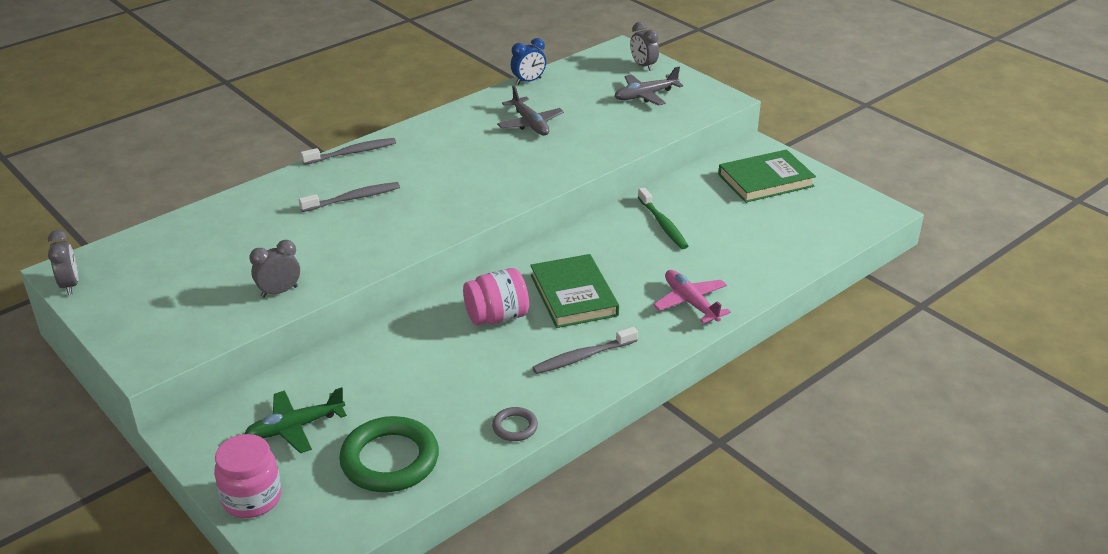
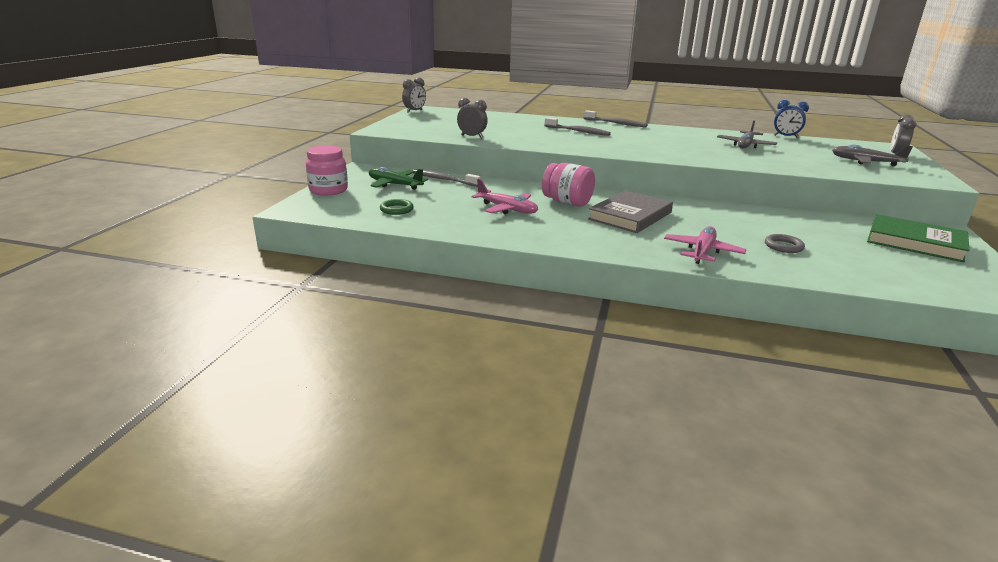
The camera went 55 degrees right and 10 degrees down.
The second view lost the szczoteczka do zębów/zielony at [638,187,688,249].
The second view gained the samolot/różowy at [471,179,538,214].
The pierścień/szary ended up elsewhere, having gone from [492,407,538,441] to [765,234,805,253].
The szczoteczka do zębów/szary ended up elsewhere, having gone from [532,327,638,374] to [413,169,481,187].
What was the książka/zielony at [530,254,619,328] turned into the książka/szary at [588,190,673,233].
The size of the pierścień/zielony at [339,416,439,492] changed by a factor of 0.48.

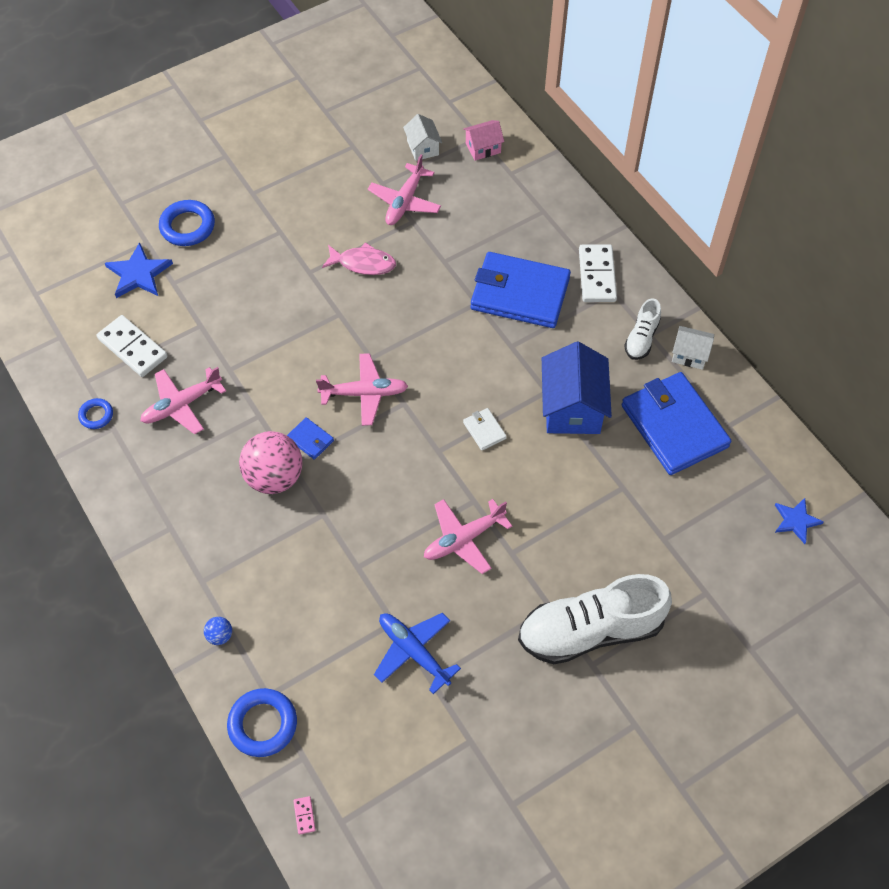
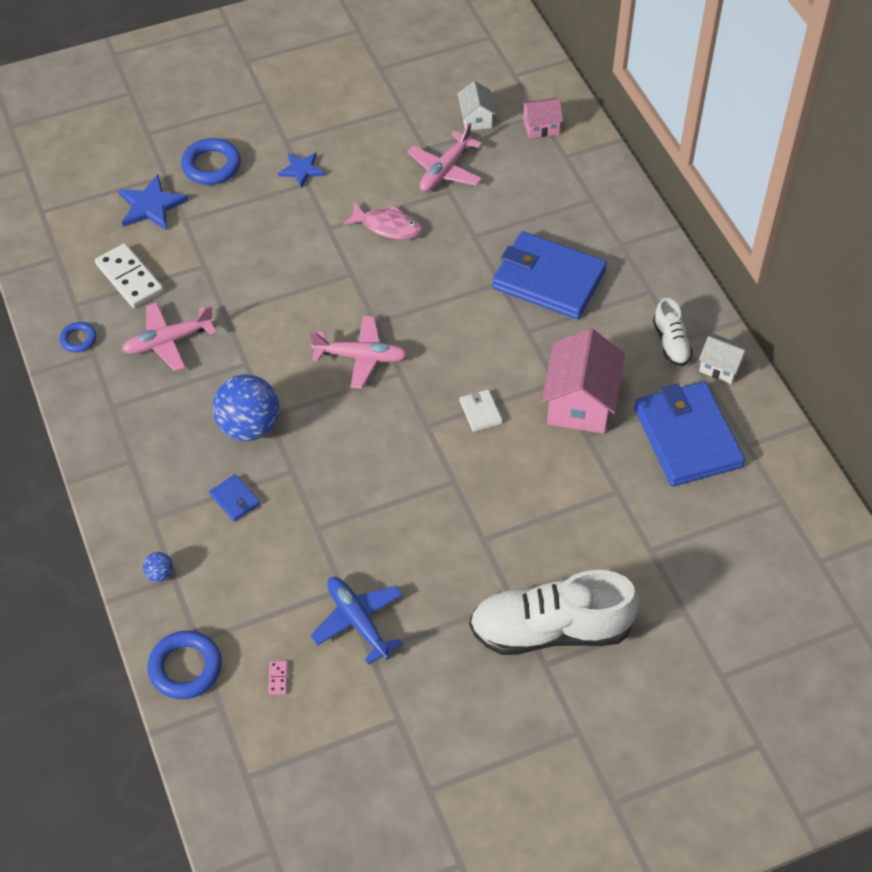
The camera went 10 degrees right and 5 degrees down.
The second view lost the samolot/różowy at [424,499,512,574].
The second view lost the kostka domina/biały at [579,244,617,302].
The portfel/niebieski ended up elsewhere, having gone from [287,417,334,460] to [209,474,260,522].
The kostka domina/różowy ended up elsewhere, having gone from [293,796,316,834] to [269,661,288,695].
The gwiazda/niebieski ended up elsewhere, having gone from [775,498,824,544] to [278,153,325,188].
What was the piłka/różowy at [239,431,302,494] turned into the piłka/niebieski at [213,374,279,441].
What was the domek/niebieski at [542,342,612,434] turned into the domek/różowy at [542,328,625,434].
The but/biały at [624,298,661,360] ended up facing another way, 45 degrees counterclockwise from before.

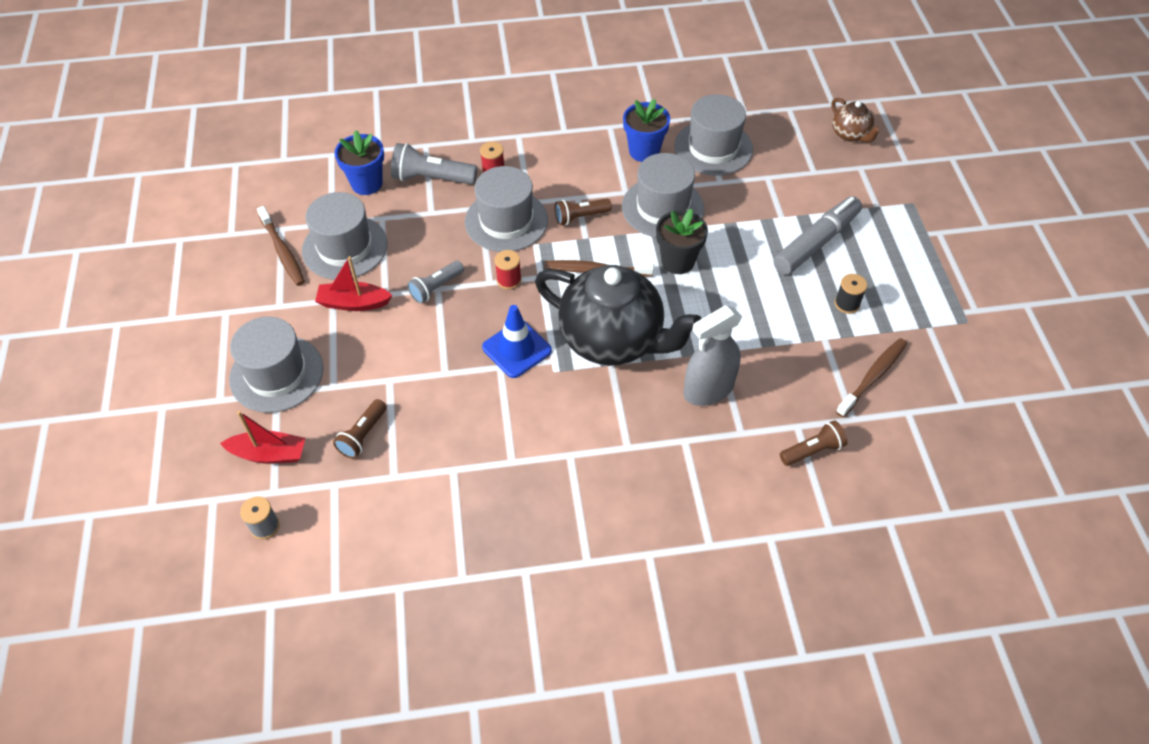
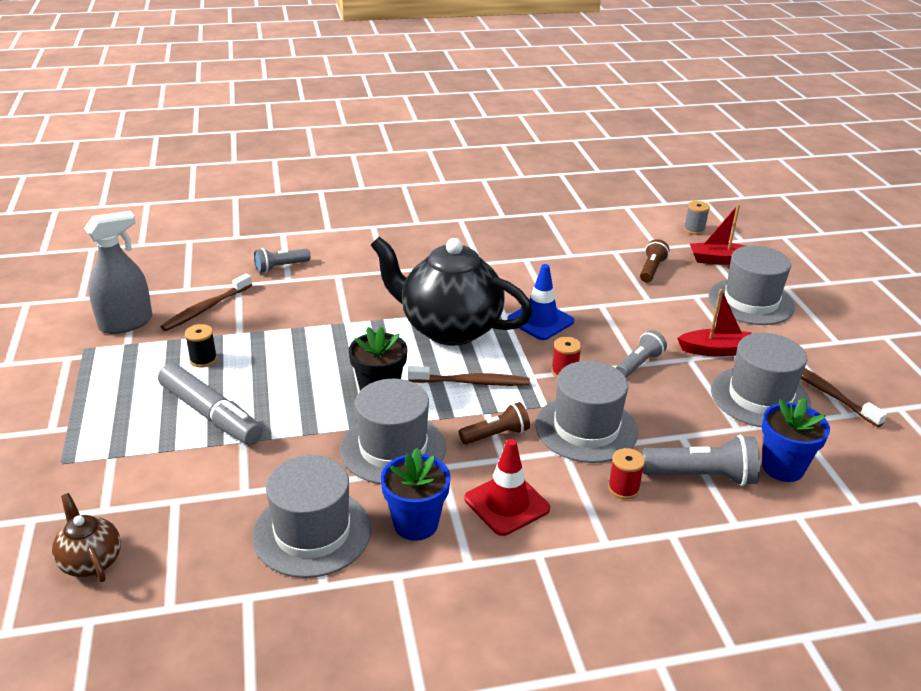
The camera went 175 degrees right and 20 degrees down.
The second view gained the pachołek/czerwony at [465,439,550,536].
The spryskiwacz/szary ended up elsewhere, having gone from [684,305,742,406] to [84,211,152,334].
What was the latarka/brązowy at [780,420,848,466] turned into the latarka/szary at [254,248,311,273].
The flamaster/szary at [773,196,862,275] ended up facing another way, 90 degrees counterclockwise from before.

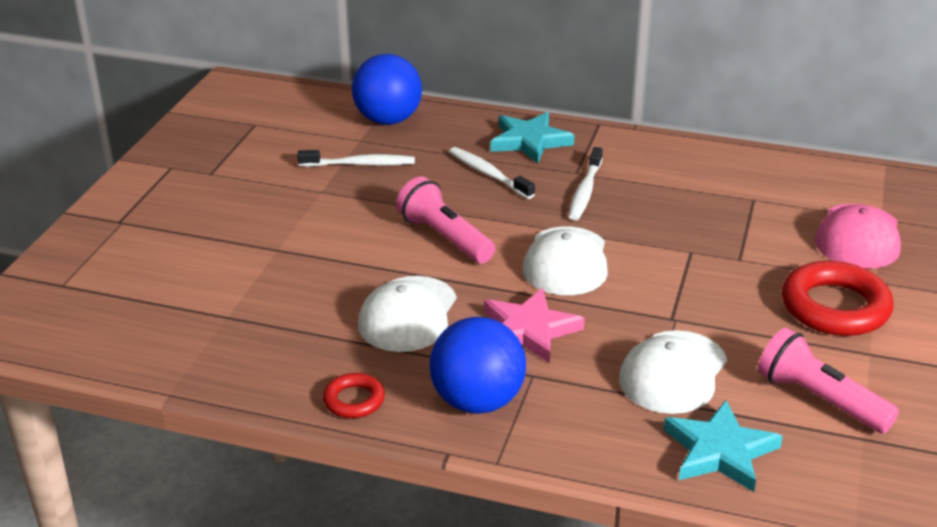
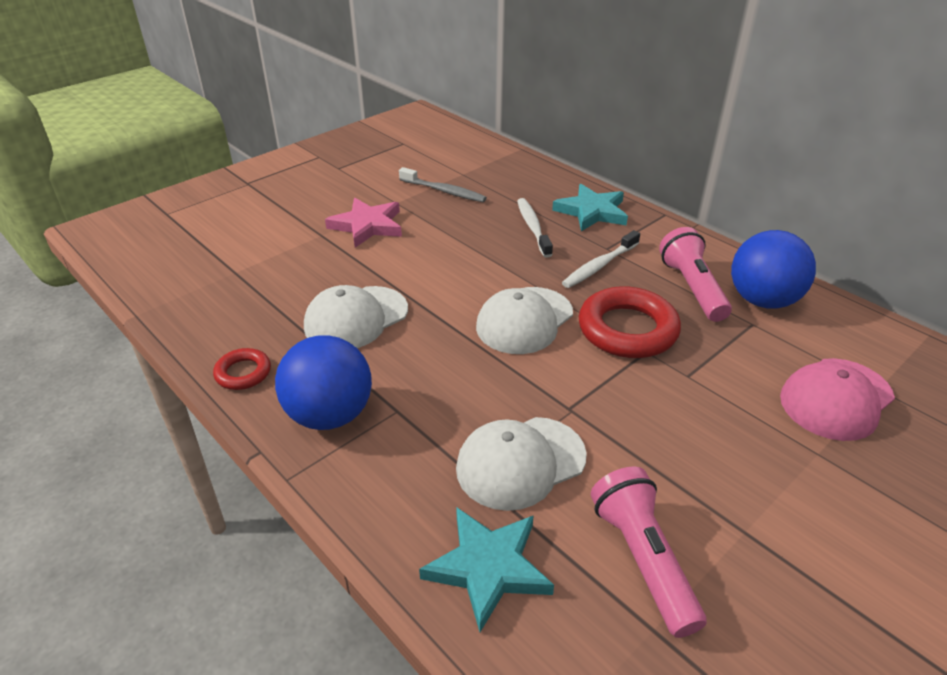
The camera went 30 degrees right and 5 degrees up.
The piłka/niebieski ended up elsewhere, having gone from [352,54,422,125] to [731,230,816,309].
The latarka/różowy ended up elsewhere, having gone from [396,176,495,264] to [659,227,732,322].
The gwiazda/różowy ended up elsewhere, having gone from [484,288,585,363] to [325,198,402,248].
The pierścień/czerwony ended up elsewhere, having gone from [781,261,894,336] to [579,286,681,358].
What was the szczoteczka do zębów/biały at [297,150,415,167] turned into the szczoteczka do zębów/szary at [399,167,487,202].

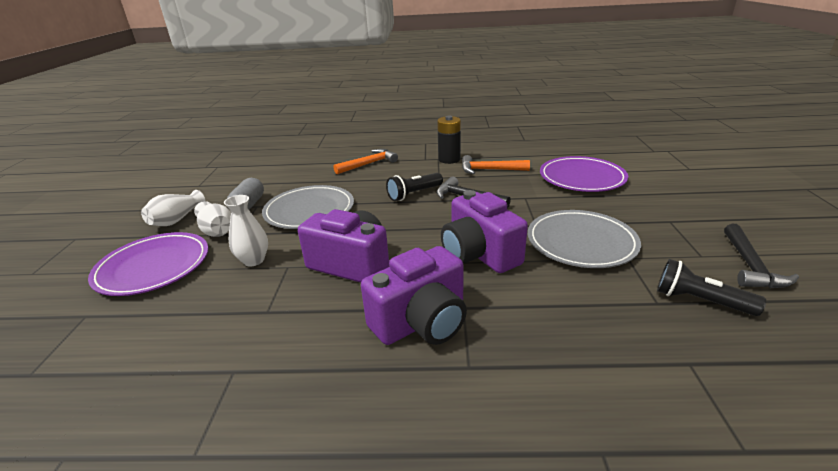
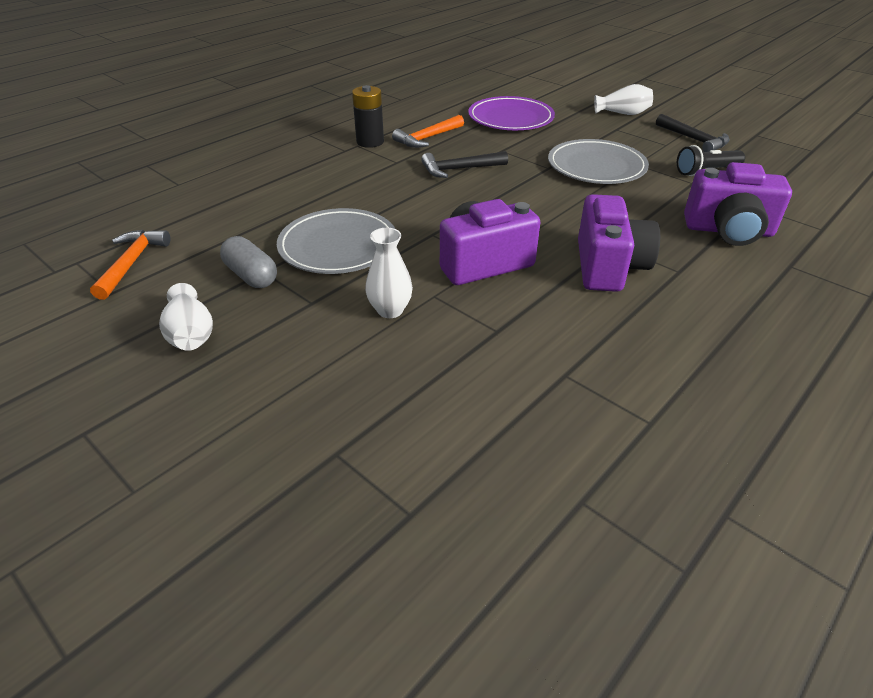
The camera went 50 degrees left and 10 degrees up.
The second view lost the talerz/fioletowy at [88,232,208,296].
The second view lost the latarka/czarny at [386,173,443,201].
The wazon/biały ended up elsewhere, having gone from [194,201,231,237] to [594,84,653,115].
The młotek/pomarańczowy ended up elsewhere, having gone from [333,149,398,174] to [90,230,171,300].
The aparat fotograficzny/fioletowy ended up elsewhere, having gone from [441,190,528,273] to [684,162,792,246].

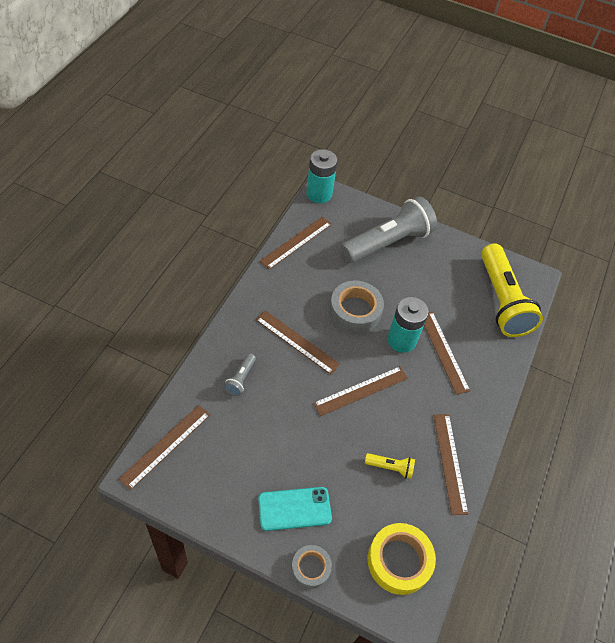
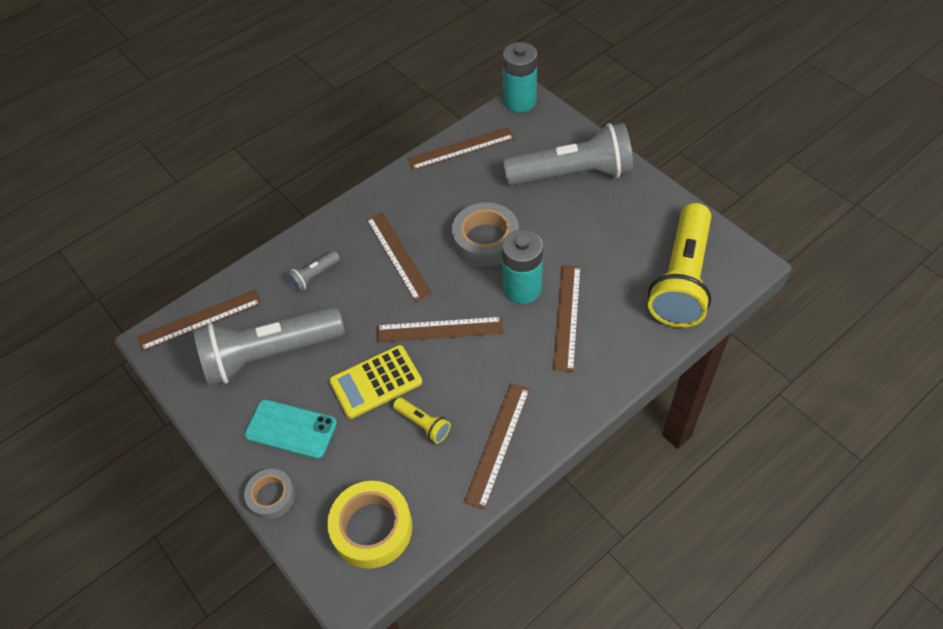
The camera went 35 degrees right and 0 degrees up.
The second view gained the latarka/szary at [193,306,345,386].
The second view gained the kalkulator/żółty at [329,345,422,419].

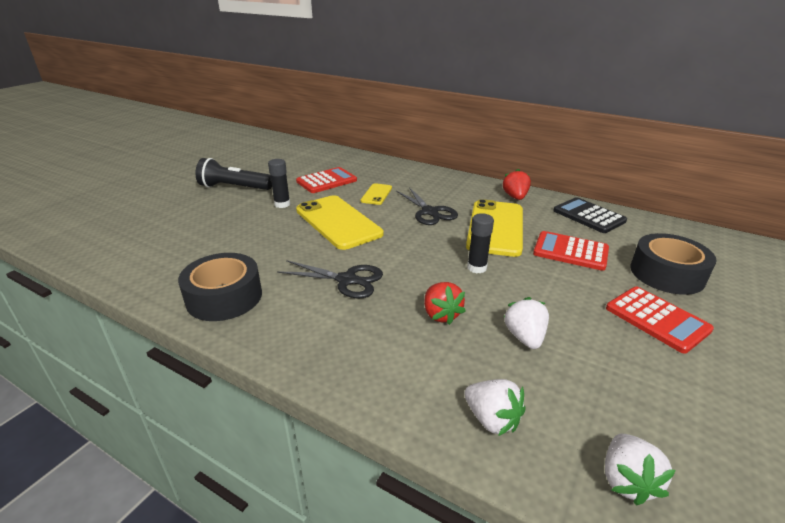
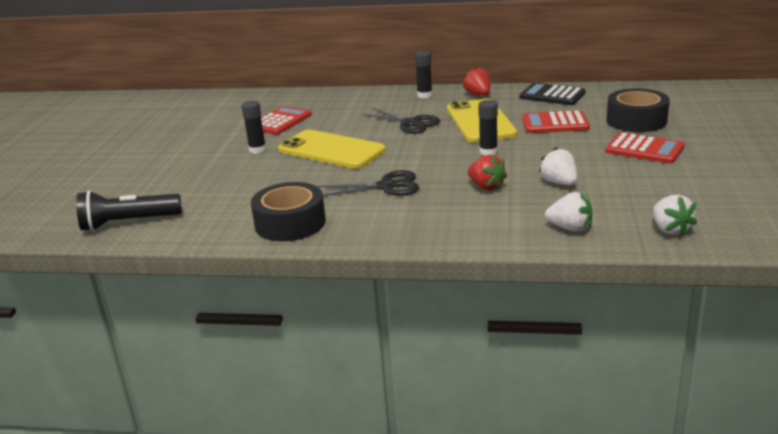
The camera went 20 degrees left and 5 degrees down.
The second view lost the telefon/żółty at [361,183,392,205].
The second view gained the klej w sztyfcie/czarny at [415,51,432,98].
The latarka/czarny ended up elsewhere, having gone from [195,158,272,190] to [76,190,182,231].

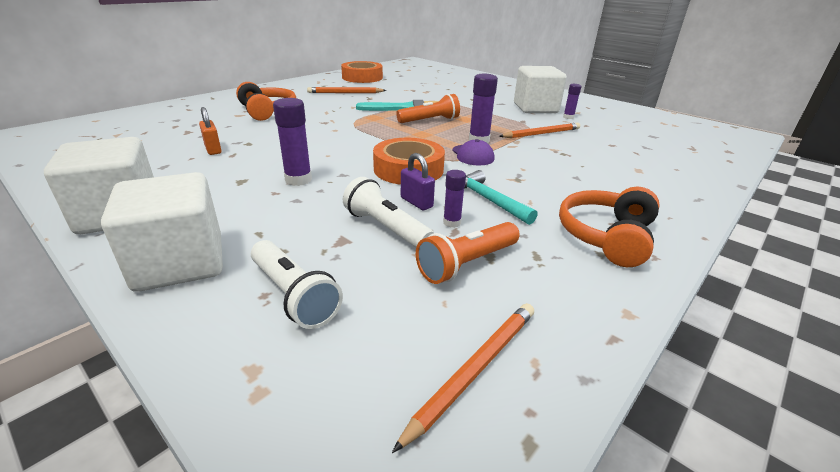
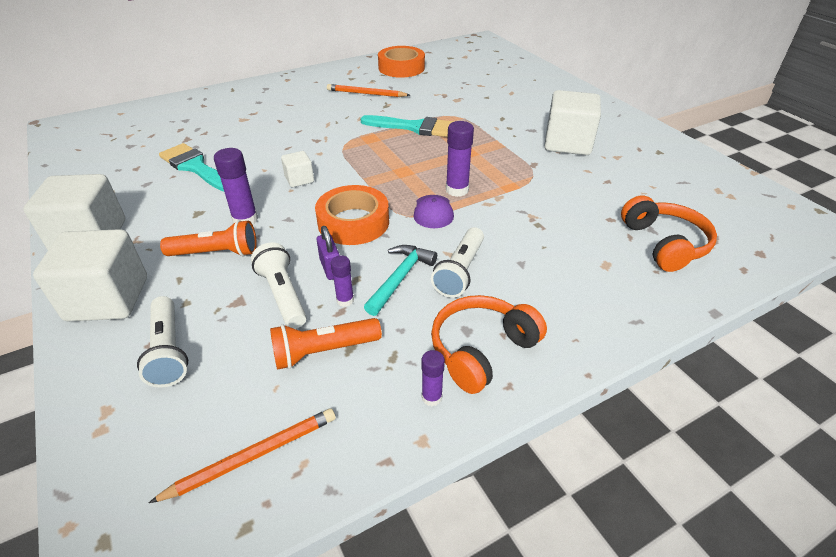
The camera went 20 degrees right and 10 degrees up.
The second view lost the ołówek/pomarańczowy at [499,123,580,138].
The second view gained the sześcian/biały at [281,151,314,187].
The second view gained the latarka/biały at [431,227,484,298].
The słuchawki/pomarańczowy ended up elsewhere, having gone from [236,82,296,121] to [621,195,717,272].
The latarka/pomarańczowy ended up elsewhere, having gone from [396,94,460,123] to [160,220,257,256].
The klej w sztyfcie/fioletowy ended up elsewhere, having gone from [563,84,581,119] to [422,350,445,406].
Where the kłódka/pomarańczowy stood at [199,107,222,155], the pędzel/turkusowy came to stand at [159,143,224,192].
The młotek/turkusowy at [465,170,538,225] ended up facing another way, 45 degrees clockwise from before.

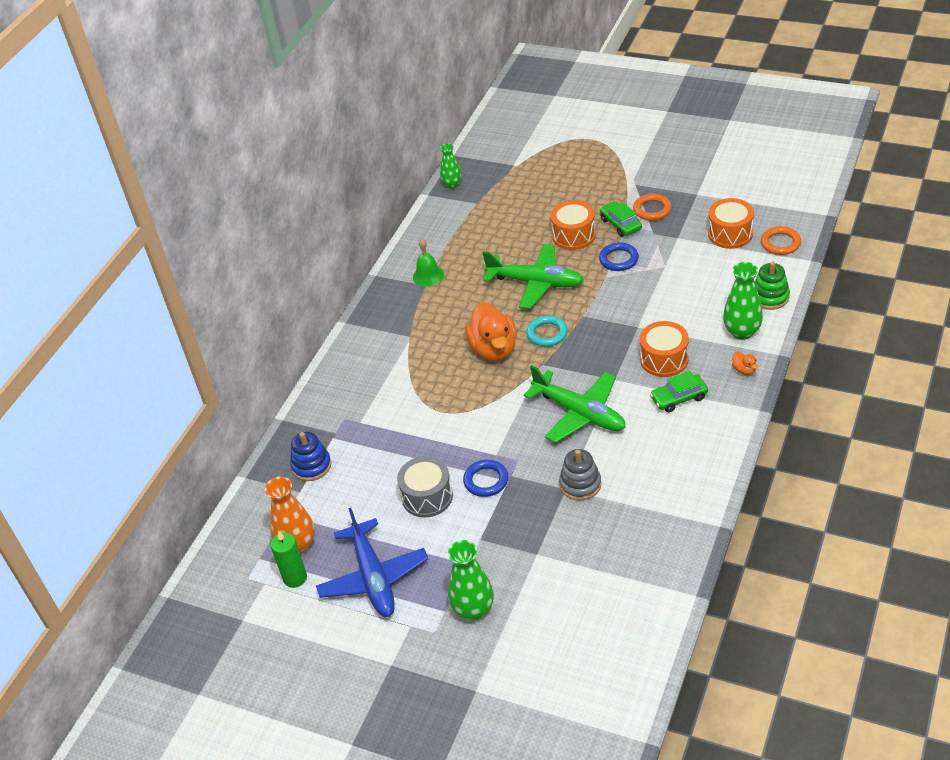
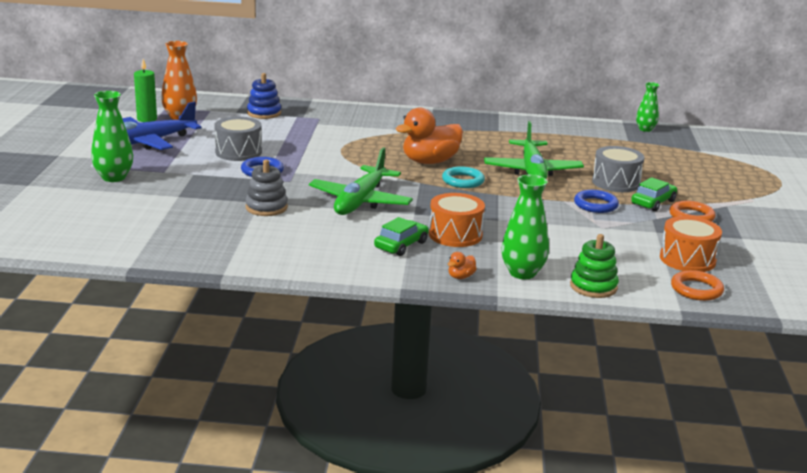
The camera went 65 degrees right and 20 degrees down.
The second view lost the dzwonek/zielony at [413,239,444,287].
What was the bęben/pomarańczowy at [551,200,596,250] turned into the bęben/szary at [592,146,644,192].
The samochód/zielony at [650,371,708,412] ended up facing another way, 75 degrees clockwise from before.

